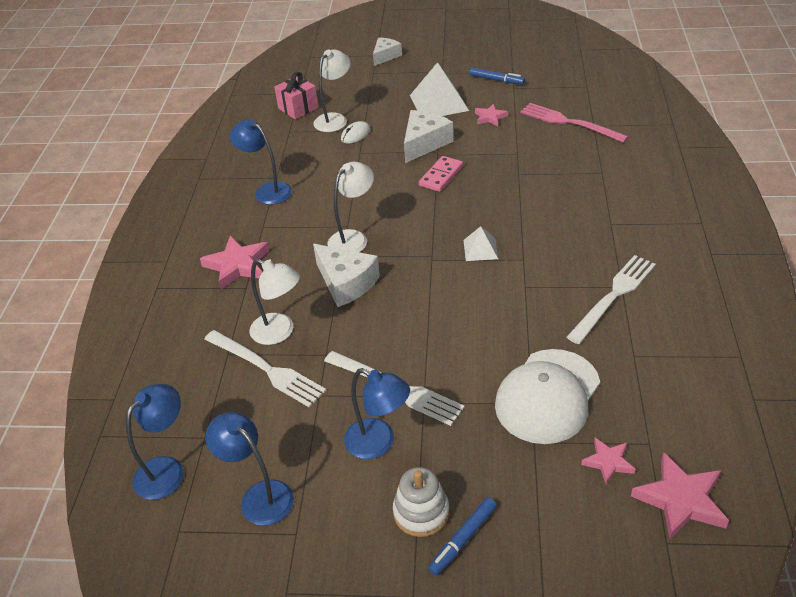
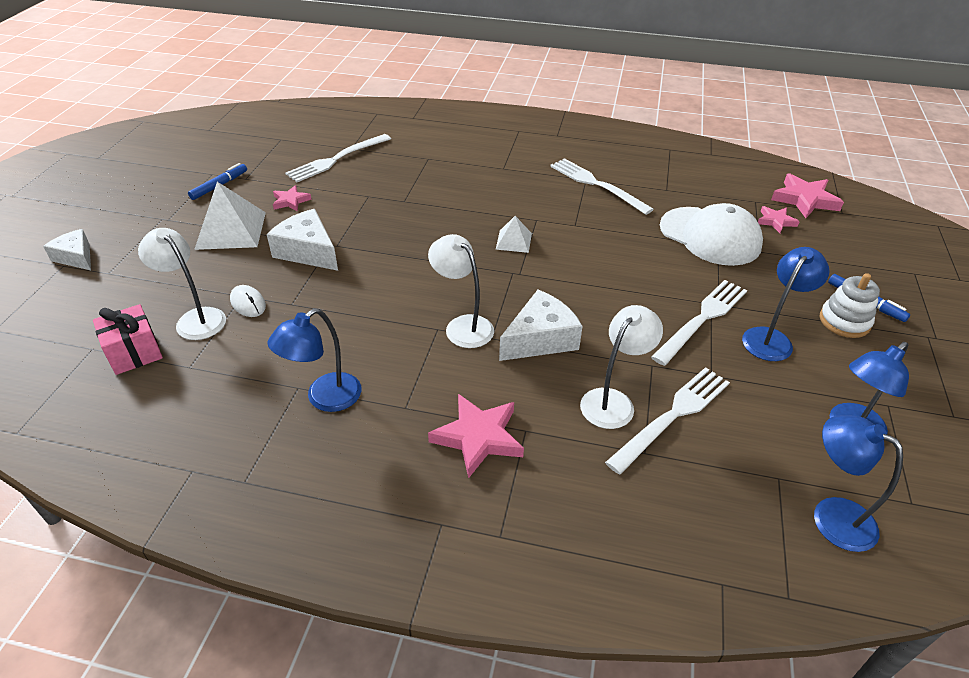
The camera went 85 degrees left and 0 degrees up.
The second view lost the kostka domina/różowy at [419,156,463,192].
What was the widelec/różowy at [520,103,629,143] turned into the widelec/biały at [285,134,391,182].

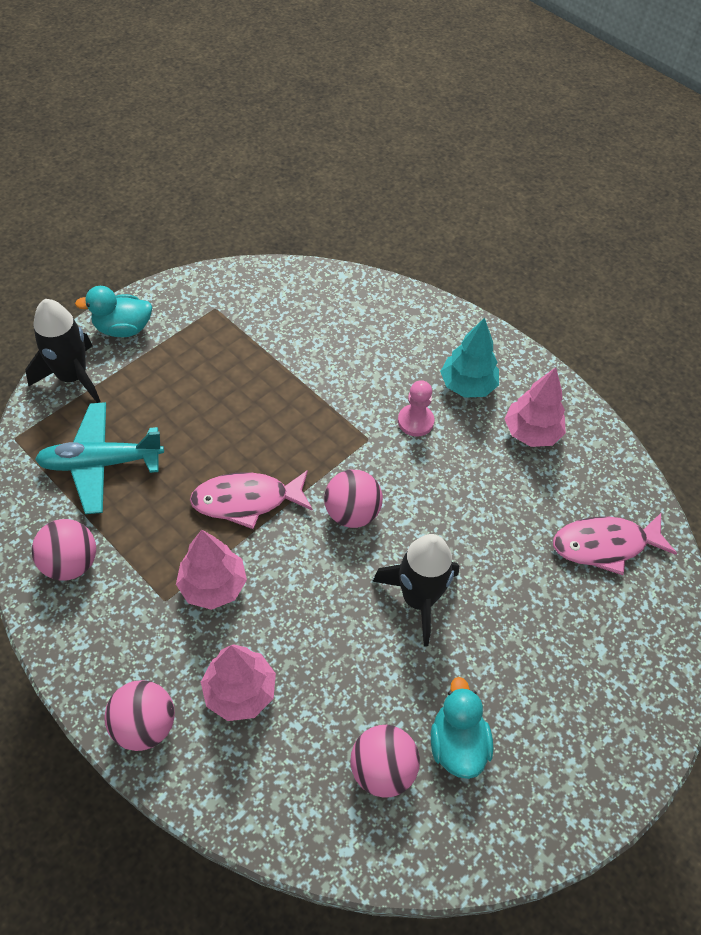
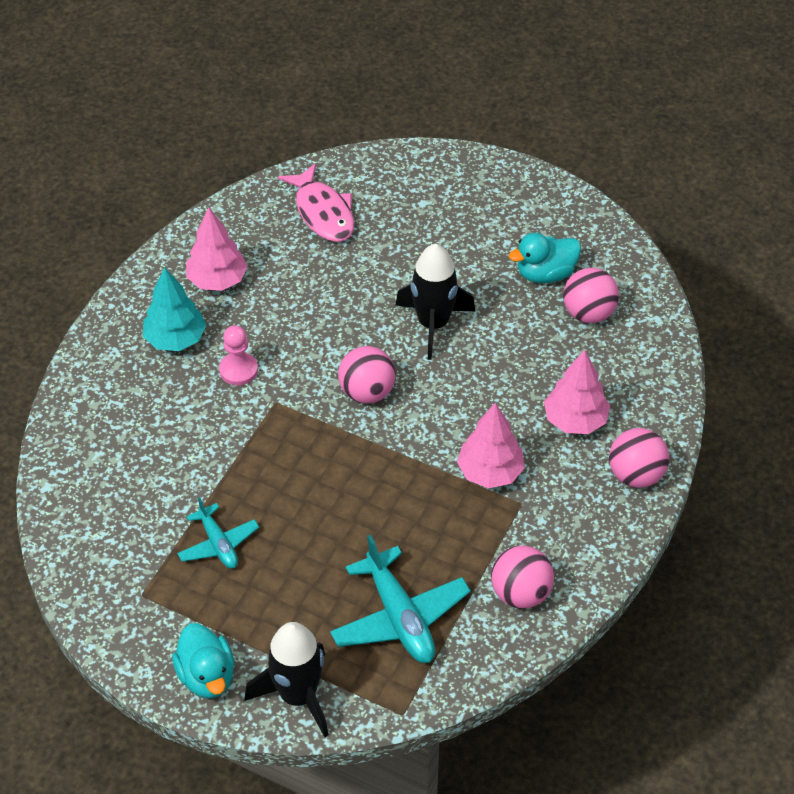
The camera went 105 degrees left and 5 degrees down.
The second view lost the ryba/różowy at [190,470,313,529].
The second view gained the samolot/turkusowy at [177,497,259,569].

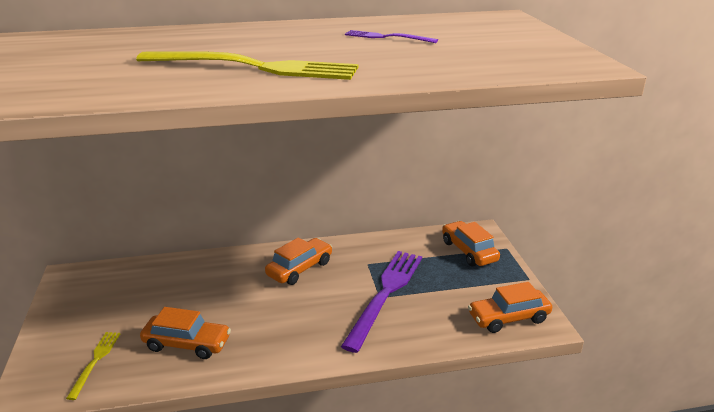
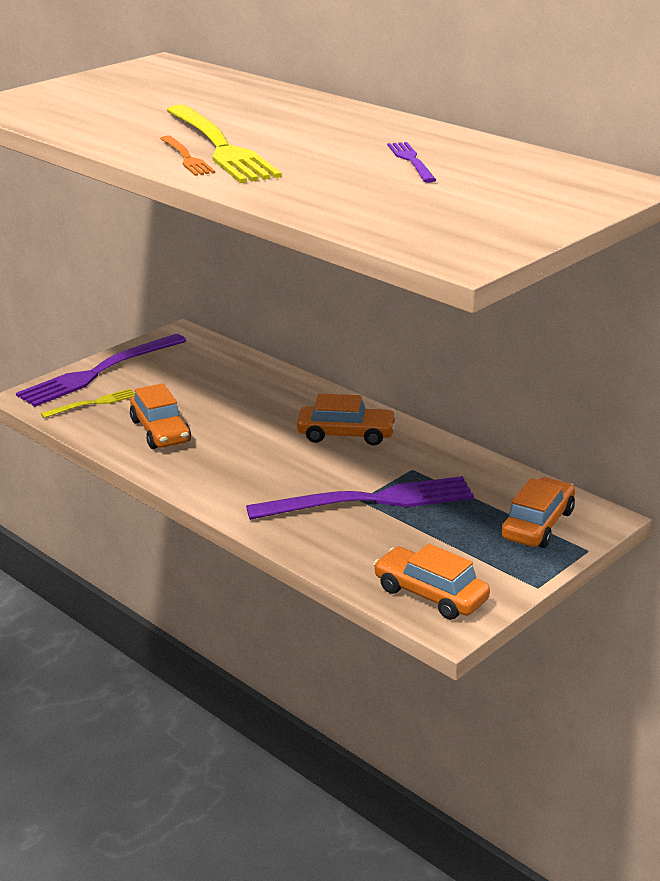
The camera went 55 degrees right and 0 degrees up.
The second view gained the widelec/fioletowy at [16,334,186,407].
The second view gained the widelec/pomarańczowy at [160,136,215,176].

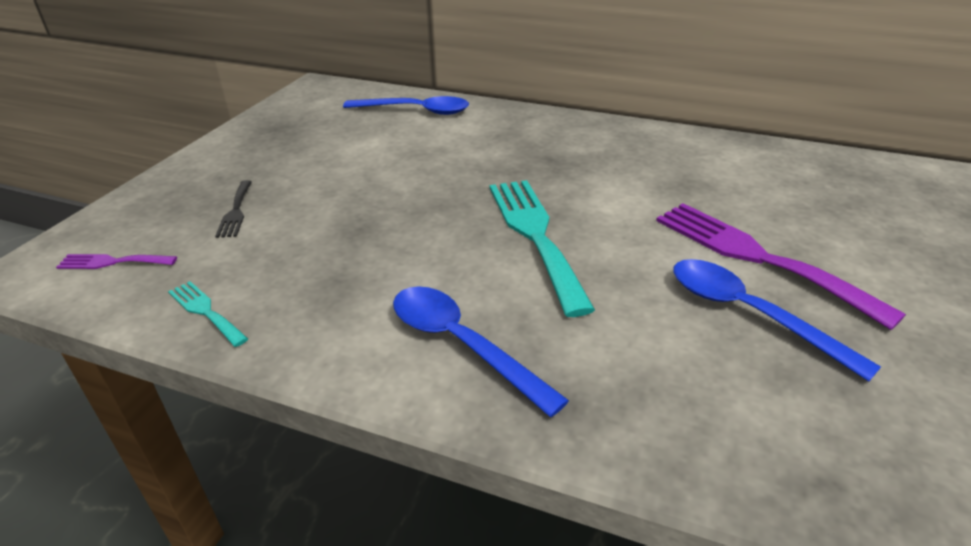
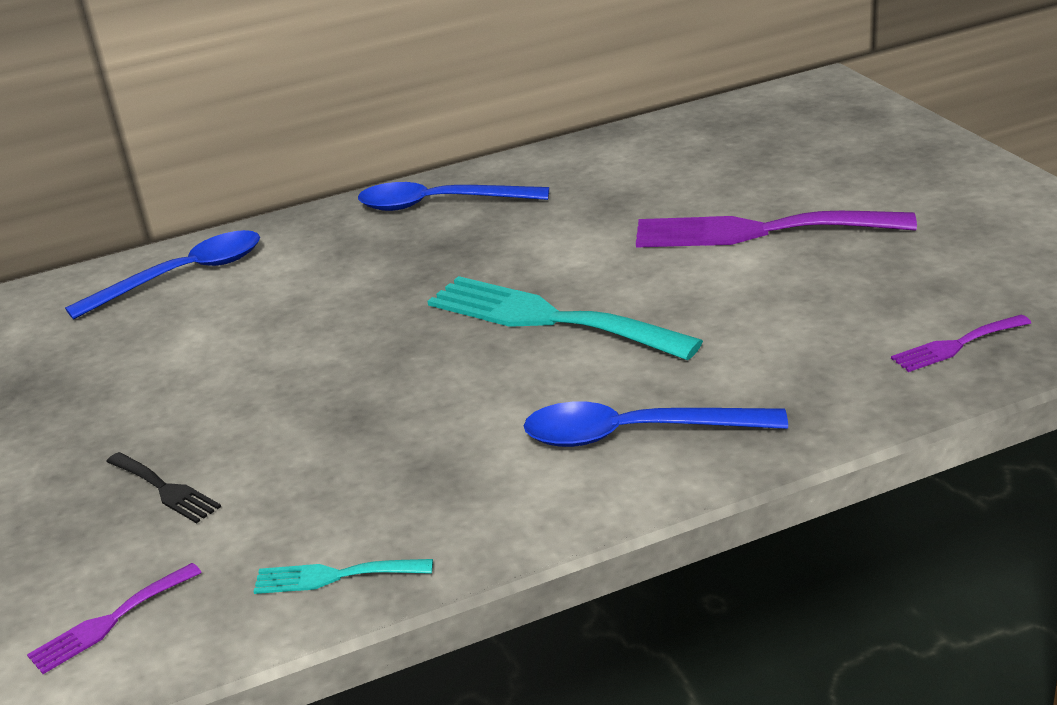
The camera went 40 degrees left and 5 degrees down.
The second view gained the widelec/fioletowy at [891,315,1031,372].
The łyżka/niebieski ended up elsewhere, having gone from [673,259,881,382] to [358,182,549,211].

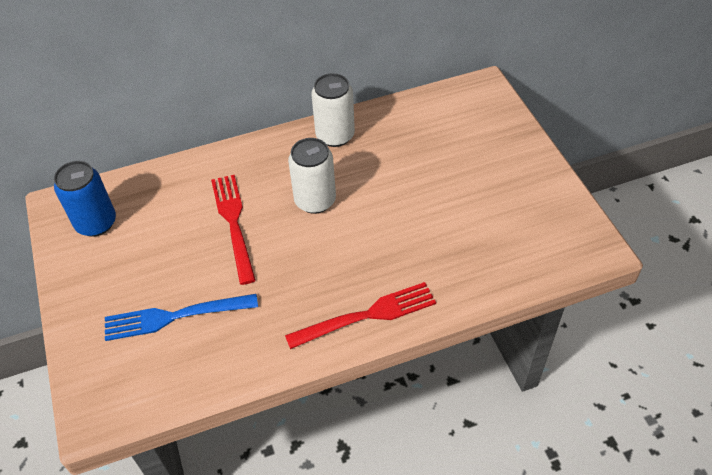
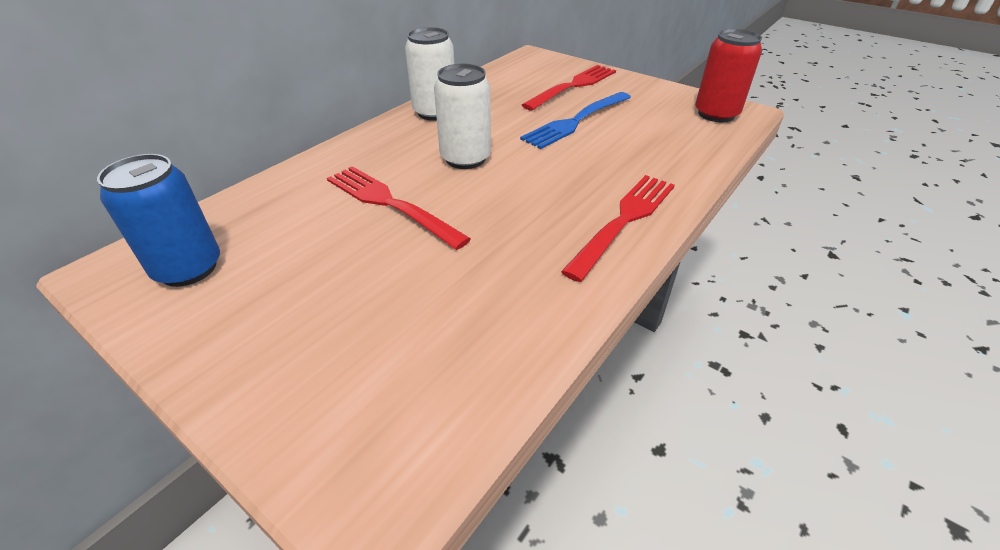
The camera went 35 degrees left and 10 degrees down.
The second view gained the widelec/czerwony at [522,65,616,111].
The second view gained the puszka/czerwony at [695,29,762,122].
The widelec/niebieski ended up elsewhere, having gone from [105,294,258,341] to [520,92,631,149].

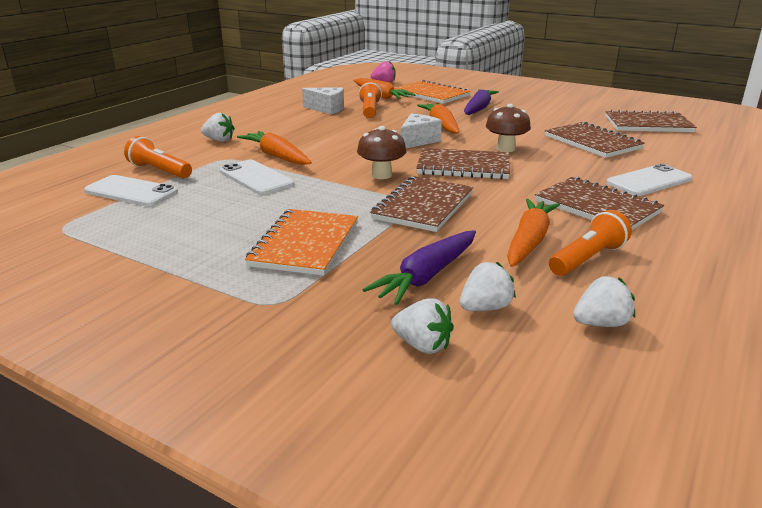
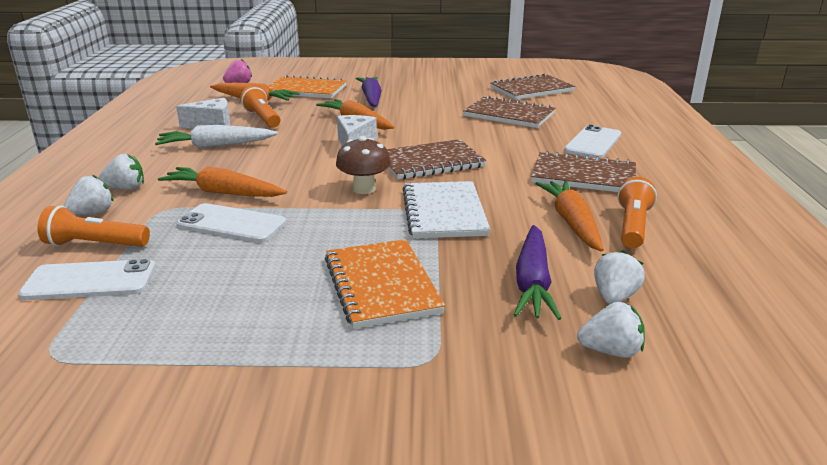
The camera went 30 degrees left and 0 degrees up.
The second view lost the grzyb/brązowy at [486,104,531,152].
The second view gained the marchewka/biały at [155,125,278,148].
The truskawka/biały ended up elsewhere, having gone from [573,276,635,327] to [64,175,114,215].
What was the zeszyt/brązowy at [370,176,474,232] turned into the zeszyt/biały at [402,181,490,238].

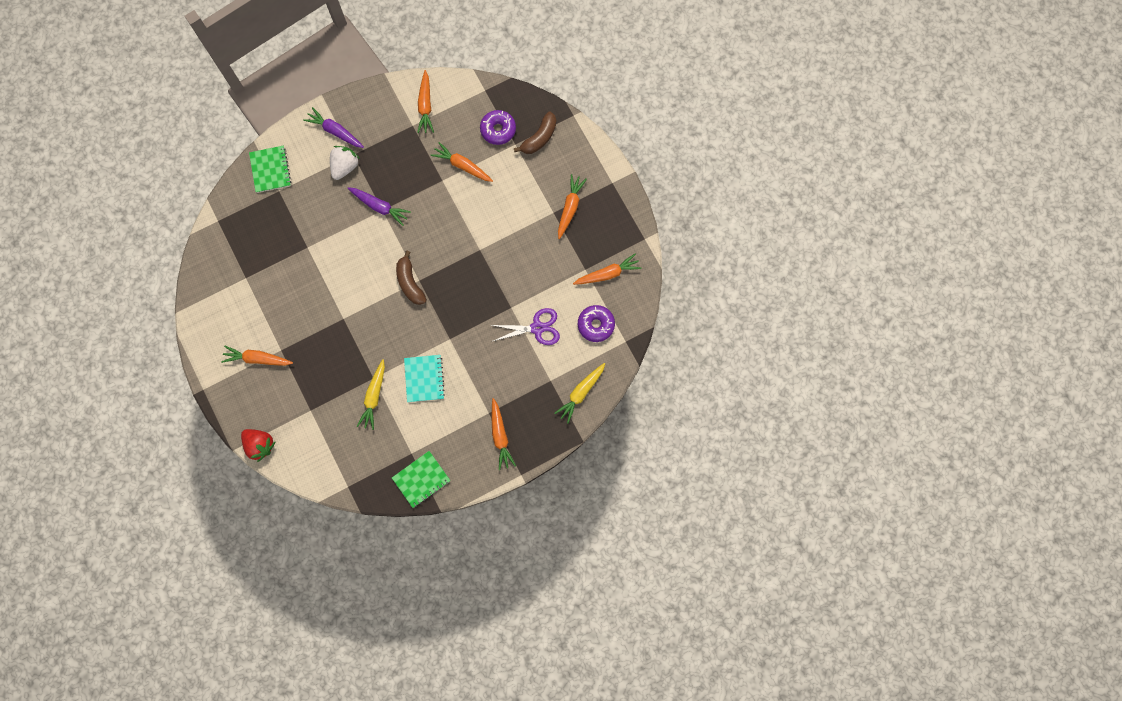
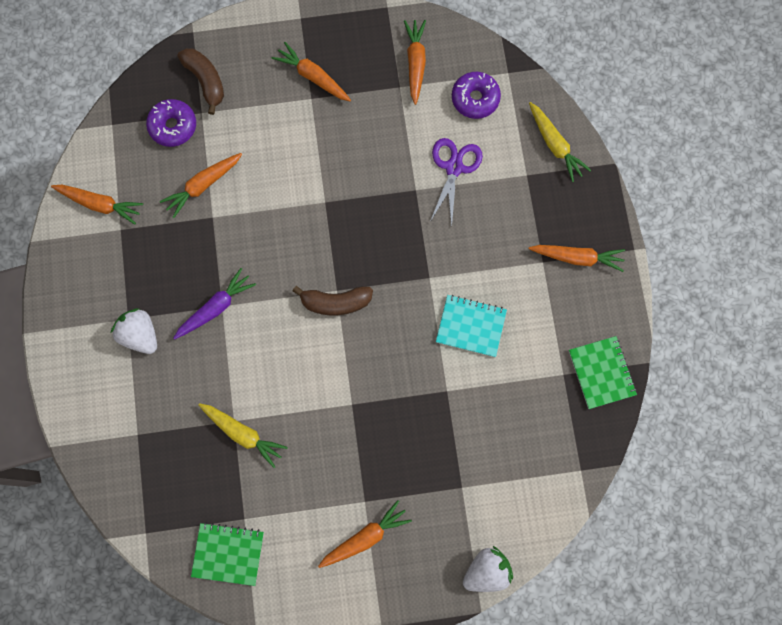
The camera went 70 degrees left and 0 degrees up.
The second view lost the marchewka/fioletowy at [303,107,364,148].
The zeszyt/zielony ended up elsewhere, having gone from [249,146,291,193] to [191,522,264,586].
The marchewka/żółty ended up elsewhere, having gone from [357,359,385,430] to [198,403,288,468].
What was the truskawka/czerwony at [241,429,276,462] turned into the truskawka/biały at [463,546,513,592].
The marchewka/pomarańczowy at [221,346,293,366] ended up facing another way, 150 degrees counterclockwise from before.

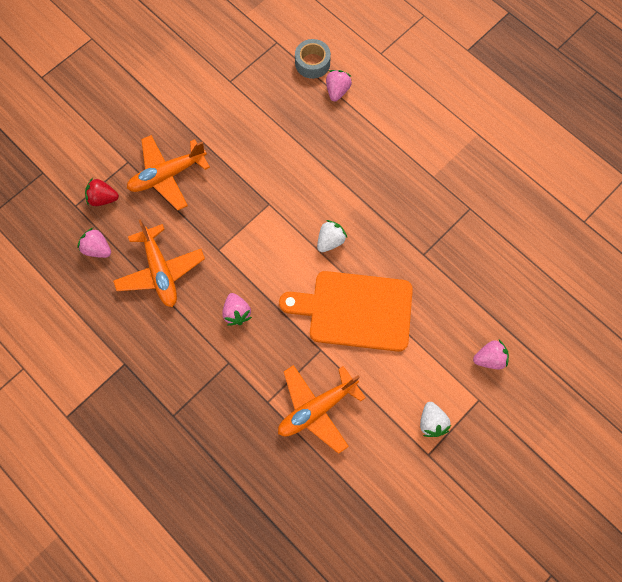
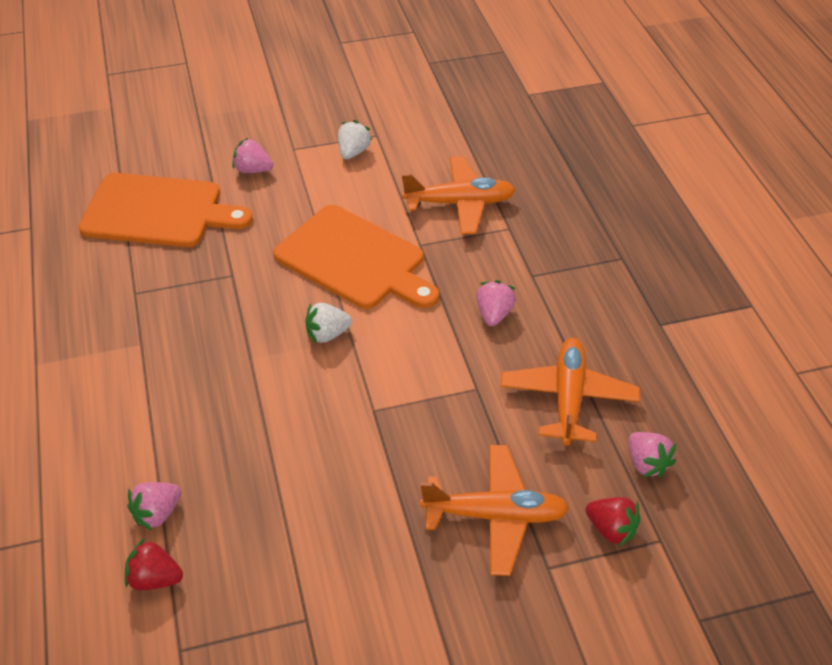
The camera went 150 degrees left and 25 degrees down.
The second view gained the deska do krojenia/pomarańczowy at [78,173,253,247].
Where the taśma klejąca/szary stood at [295,39,331,79], the truskawka/czerwony came to stand at [125,539,183,590].

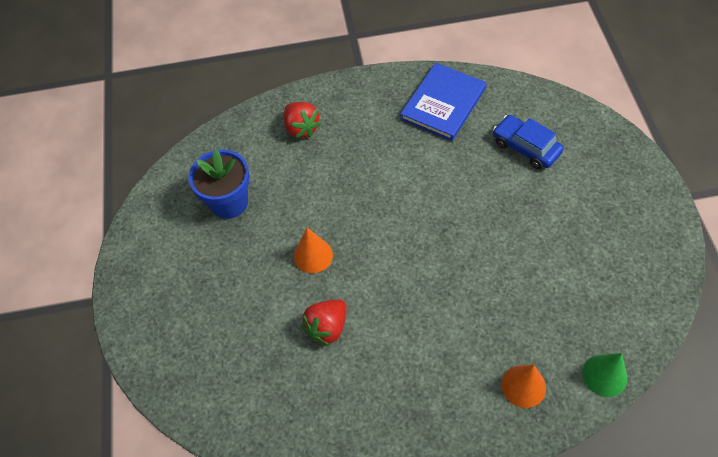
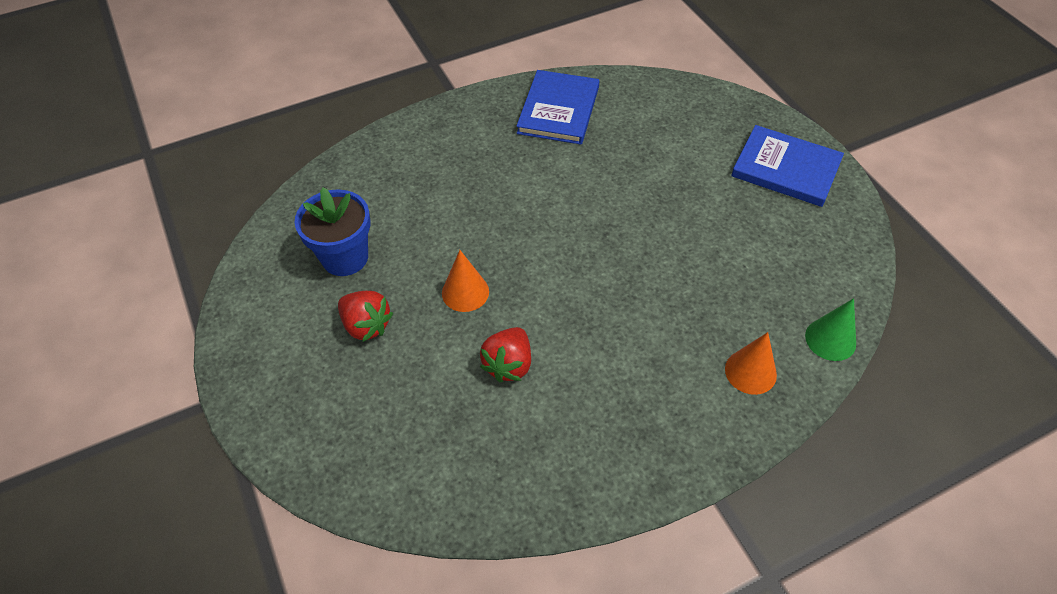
The camera went 20 degrees left and 5 degrees down.
The second view lost the samochód/niebieski at [493,115,564,169].
The second view gained the książka/niebieski at [731,125,844,207].
The truskawka/czerwony ended up elsewhere, having gone from [284,102,321,138] to [338,291,393,342].

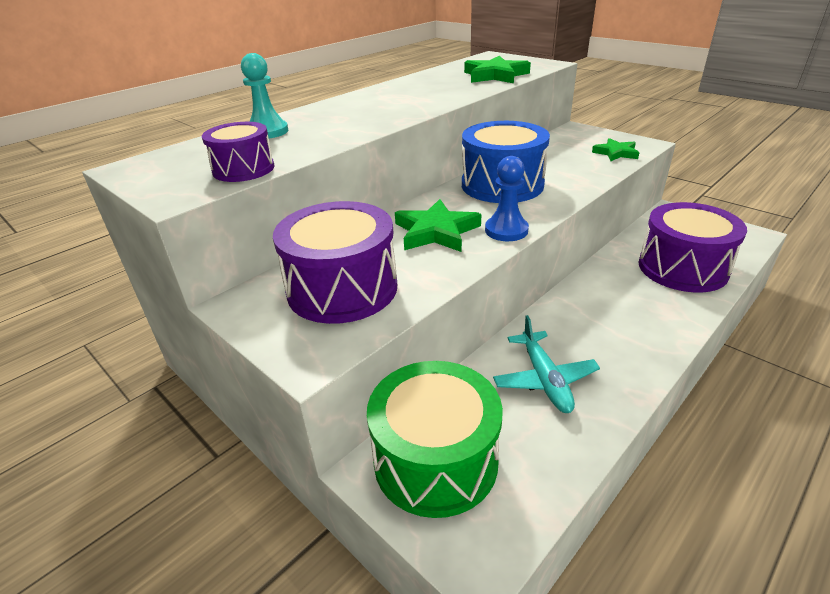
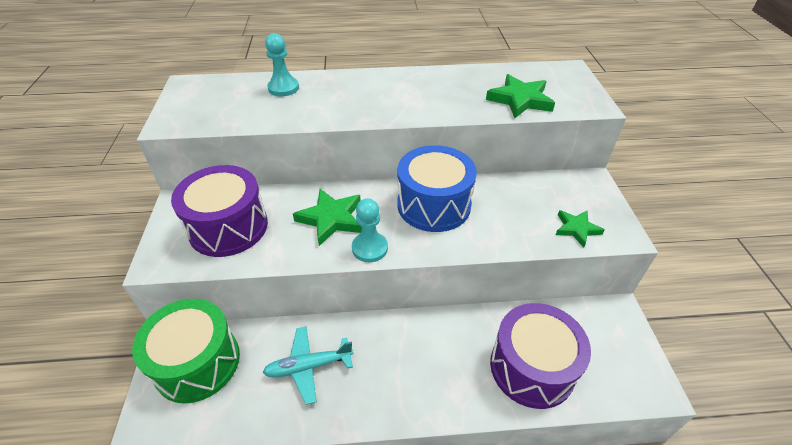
The camera went 40 degrees right and 10 degrees up.
The second view lost the bęben/fioletowy at [202,122,275,182].
What was the pionek/niebieski at [485,156,529,241] turned into the pionek/turkusowy at [352,198,388,262].
The samolot/turkusowy at [493,315,600,413] ended up facing another way, 45 degrees clockwise from before.

